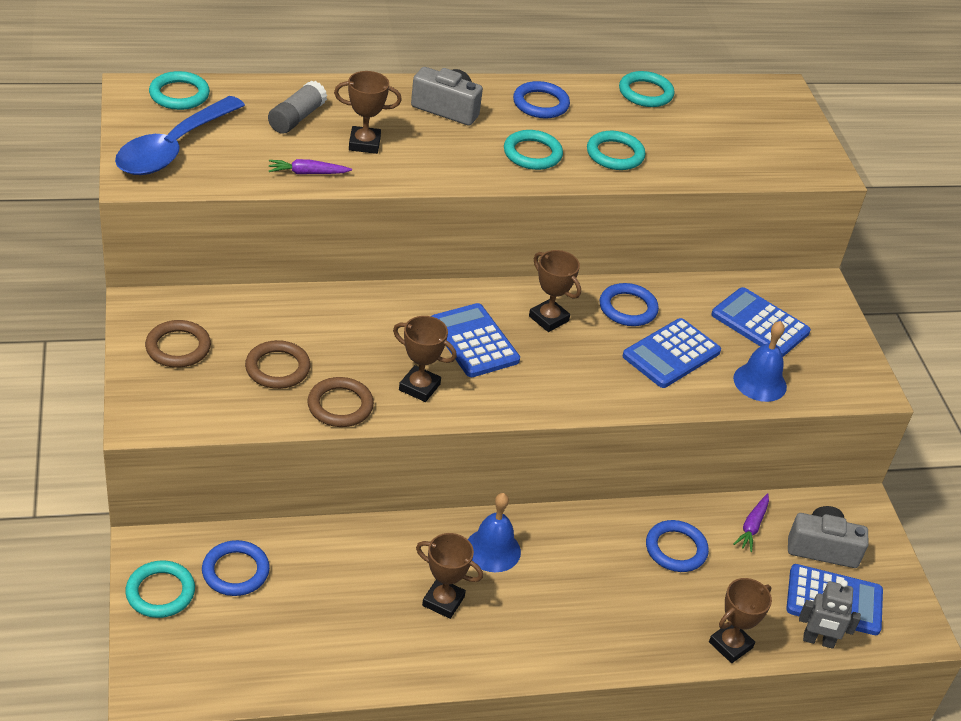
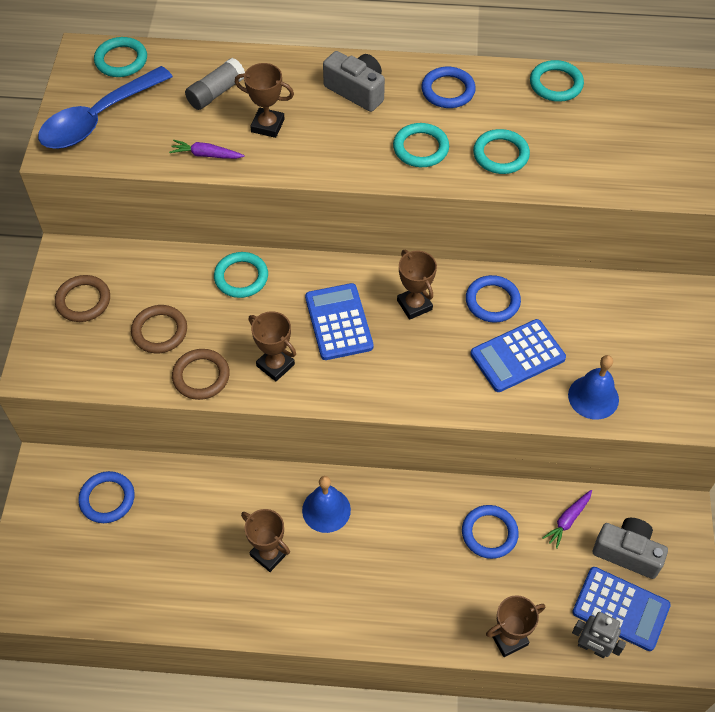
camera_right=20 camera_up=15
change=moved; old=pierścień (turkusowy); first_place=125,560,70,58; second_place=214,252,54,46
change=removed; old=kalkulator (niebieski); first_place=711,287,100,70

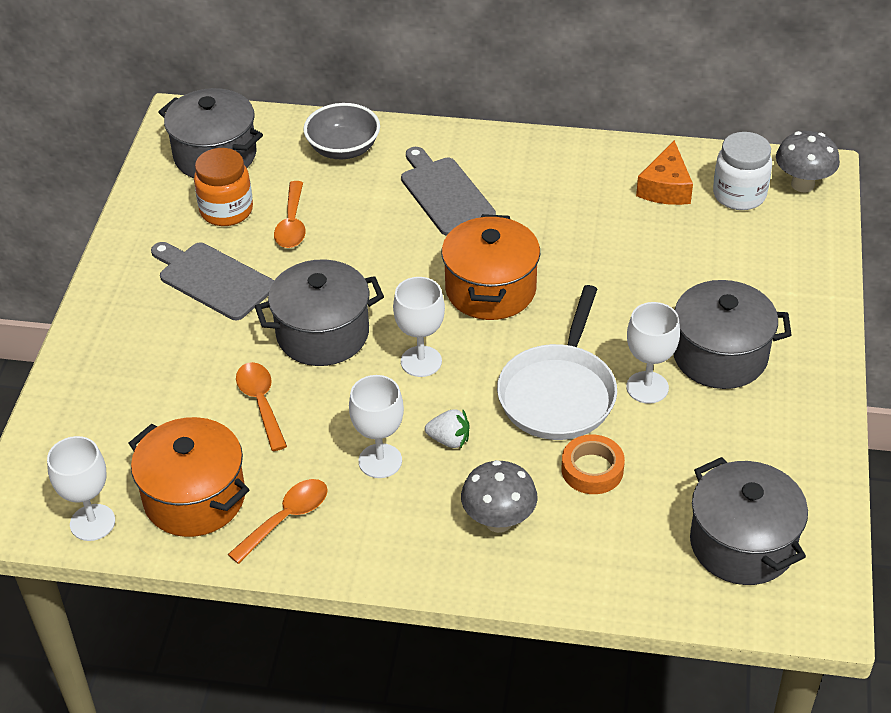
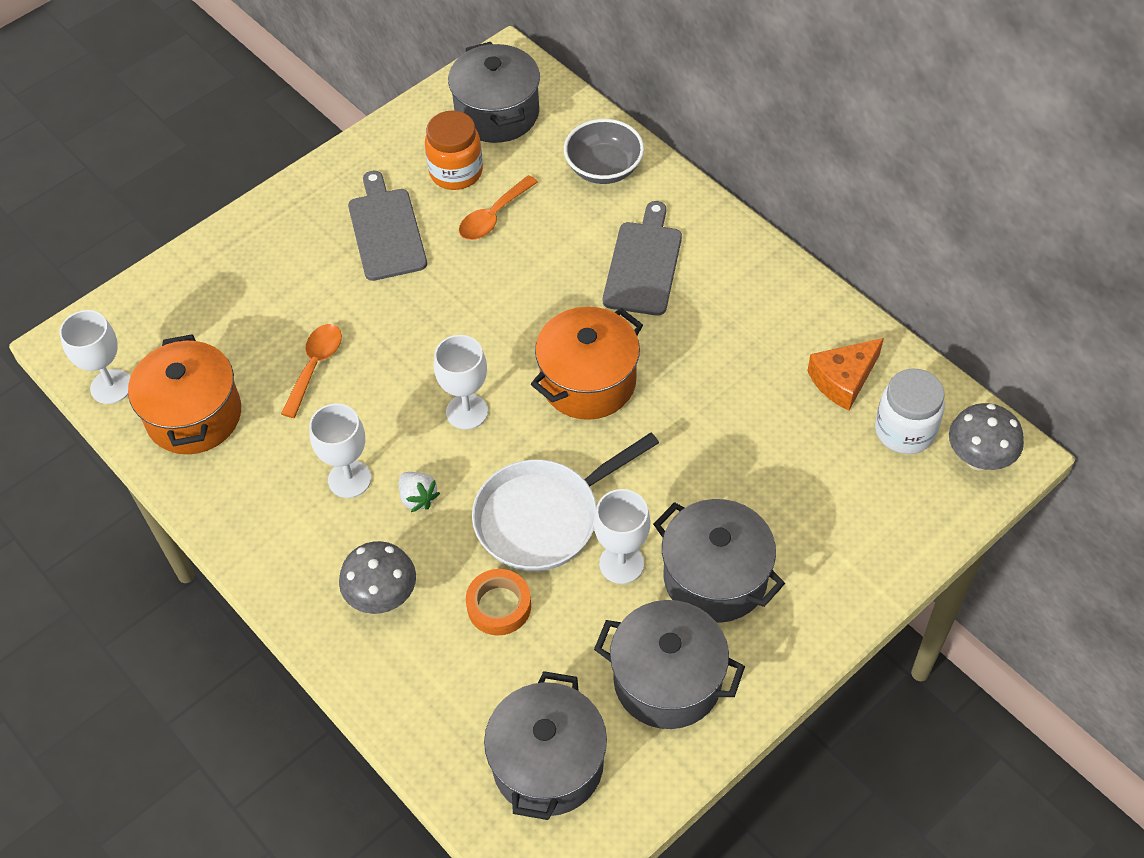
camera_right=40 camera_up=10
change=moved; old=garnek (szary); first_place=255,259,129,107; second_place=594,600,151,129
change=removed; old=łyżka (pomarańczowy); first_place=228,479,100,85

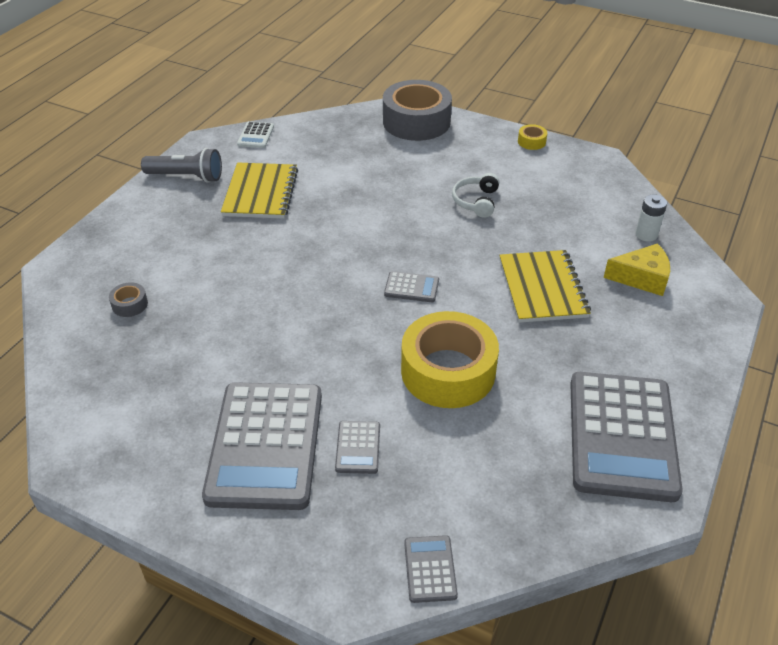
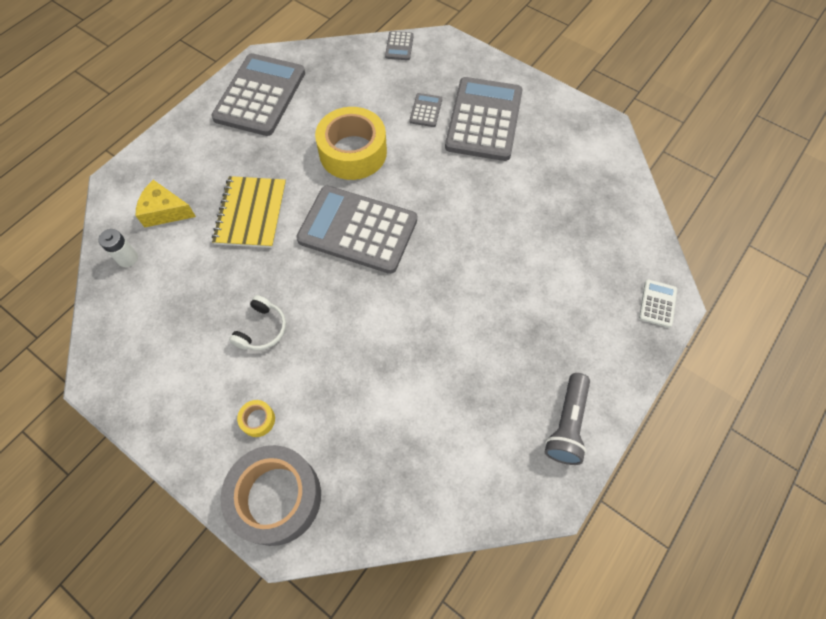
camera_right=-170 camera_up=20
change=moved; old=taśma klejąca (żółty); first_place=518,124,29,26; second_place=237,400,38,37
change=resized; old=kalkulator (szary); first_place=384,271,55,31; second_place=296,186,121,88; factor=2.41
change=turned; old=latarka (szary); first_place=141,148,81,35; second_place=545,373,45,92; degrees=-90
change=moved; old=kalkulator (biały); first_place=237,121,37,27; second_place=639,279,38,49
change=removed; old=taśma klejąca (szary); first_place=109,282,39,35
change=removed; old=zeszyt (żółty); first_place=221,162,77,57

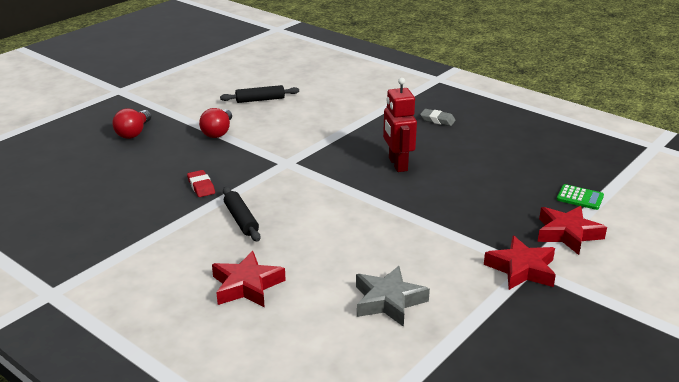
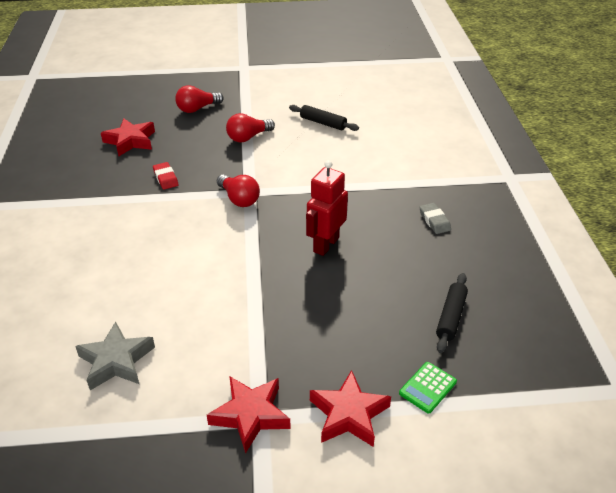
camera_right=45 camera_up=10
change=moved; old=gwiazda (czerwony); first_place=212,251,74,57; second_place=101,119,54,37
change=turned; old=gumka do mazania (czerwony); first_place=187,170,28,27; second_place=153,162,25,28; degrees=-45
change=added; new=żarówka (czerwony); second_place=217,175,43,32
change=turned; old=kalkulator (zielony); first_place=557,184,47,26; second_place=399,362,58,52; degrees=60
change=moved; old=wałek do ciasta (czarny); first_place=223,187,38,55; second_place=436,273,32,80

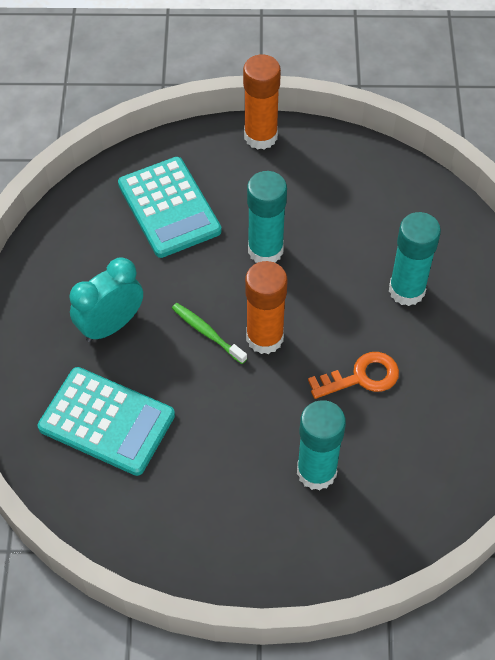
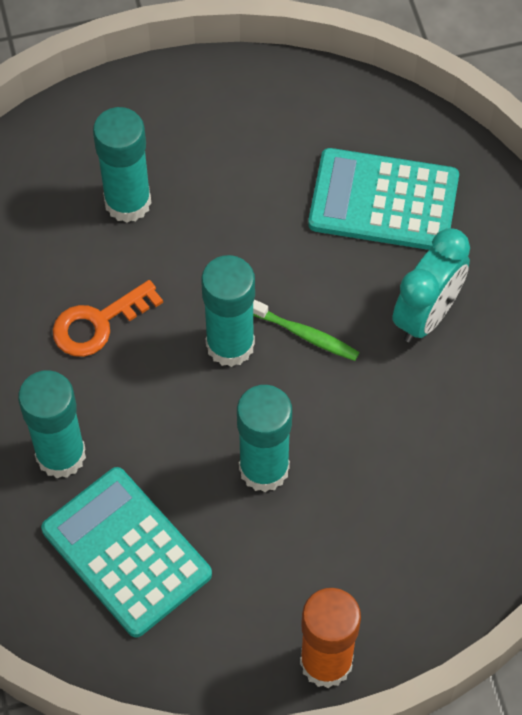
camera_right=165 camera_up=5
change=moved; old=kalkulator (turkusowy); first_place=118,157,103,101; second_place=41,467,171,171
change=recoloured; old=klej w sztyfcie (pomarańczowy); new=klej w sztyfcie (turkusowy); first_place=245,261,43,93; second_place=201,255,54,112

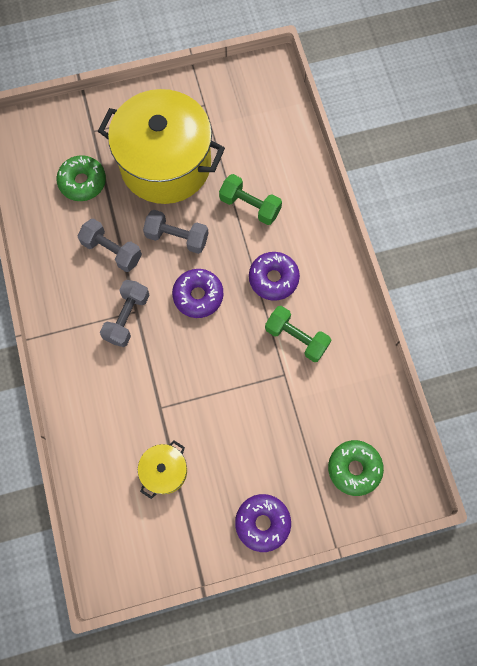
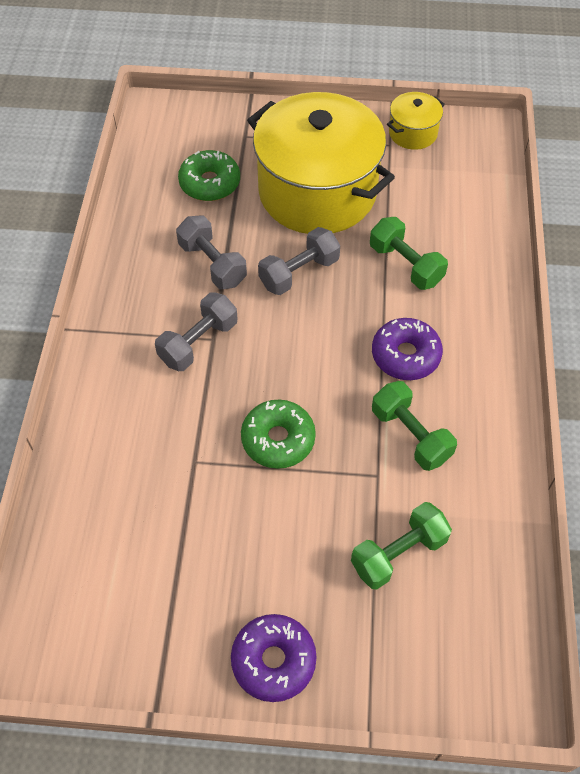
camera_right=20 camera_up=-15
change=moved; old=donut (zielony); first_place=328,440,56,56; second_place=241,400,75,69
change=turned; old=hantel (szary); first_place=143,210,66,44; second_place=258,227,82,68; degrees=-75
change=added; new=hantel (zielony); second_place=351,502,101,88
change=moved; old=garnek (żółty); first_place=138,441,49,58; second_place=387,92,58,58
change=removed; old=donut (fioletowy); first_place=172,269,51,49

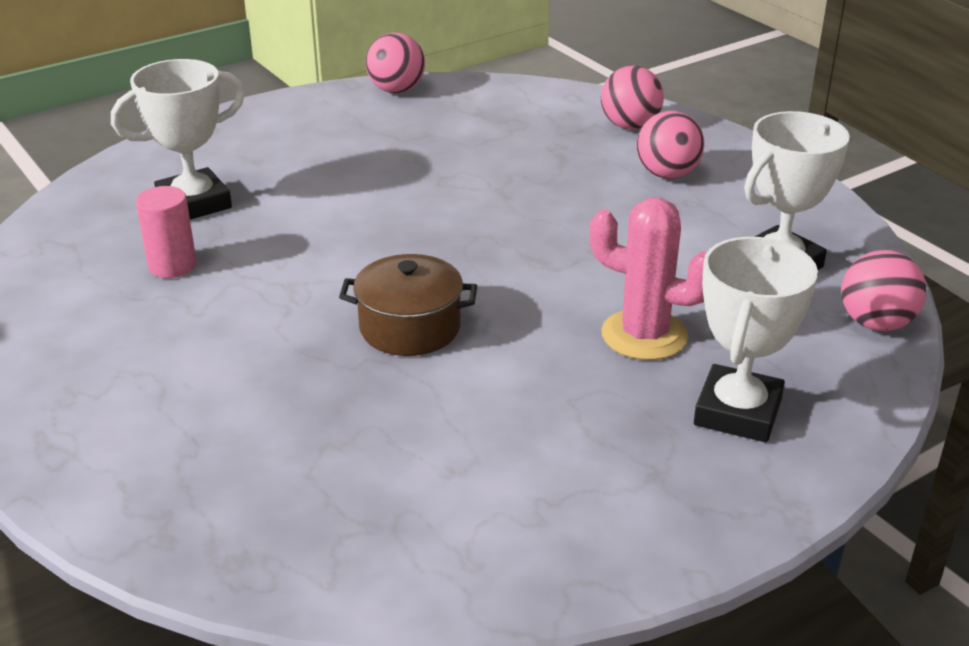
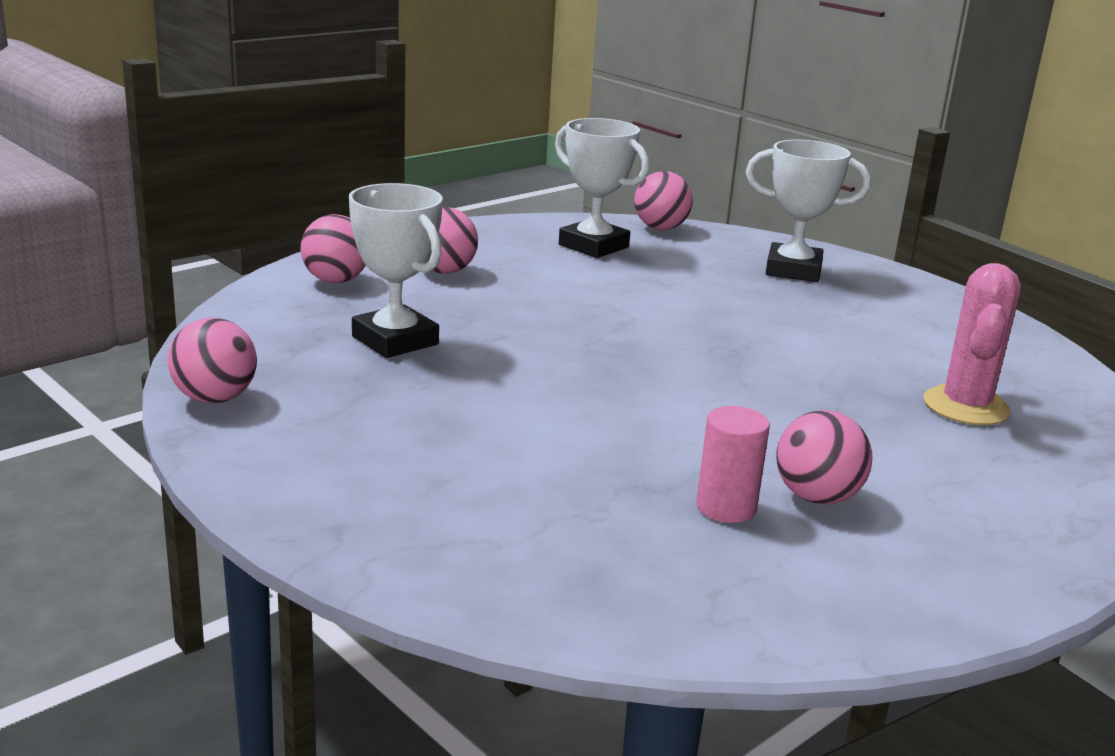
camera_right=-100 camera_up=-10
change=moved; old=puchar (biały); first_place=111,59,134,161; second_place=349,183,94,175
change=added; new=piłka (różowy); second_place=776,410,96,94
change=moved; old=kaktus (różowy); first_place=590,198,117,162; second_place=923,263,98,162
change=removed; old=garnek (brązowy); first_place=339,254,138,102

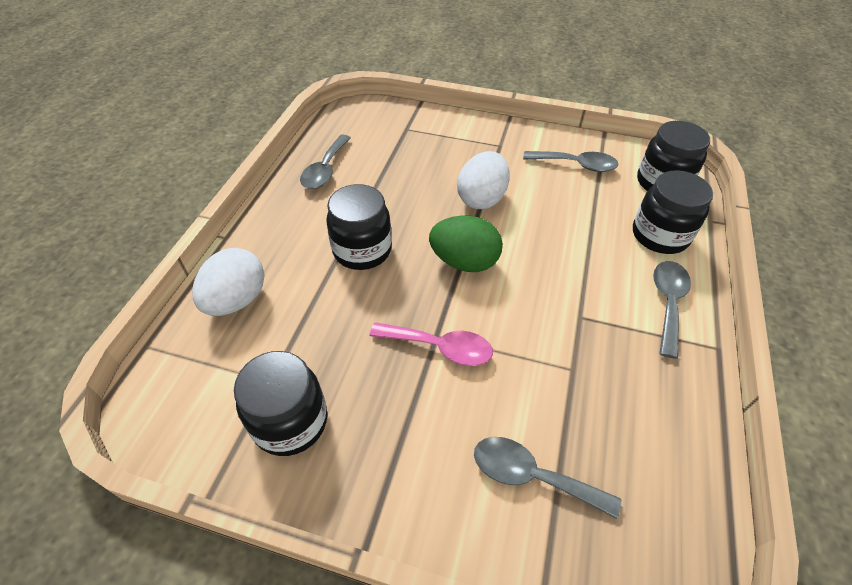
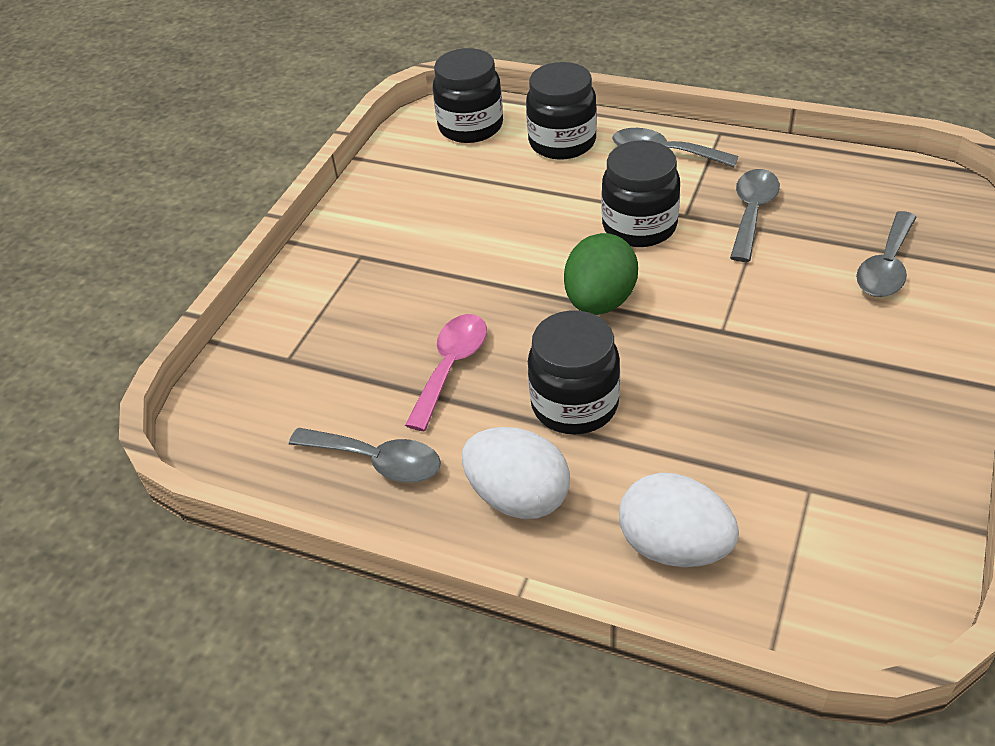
camera_right=-80 camera_up=-5
change=moved; old=łyżka (różowy); first_place=370,322,123,44; second_place=405,314,82,117
change=moved; old=jajko (biały); first_place=457,151,53,58; second_place=462,427,108,92
change=moved; old=słoik (czarny); first_place=234,351,93,105; second_place=602,140,78,107
change=moved; old=łyżka (szary); first_place=523,151,96,21; second_place=730,169,50,93

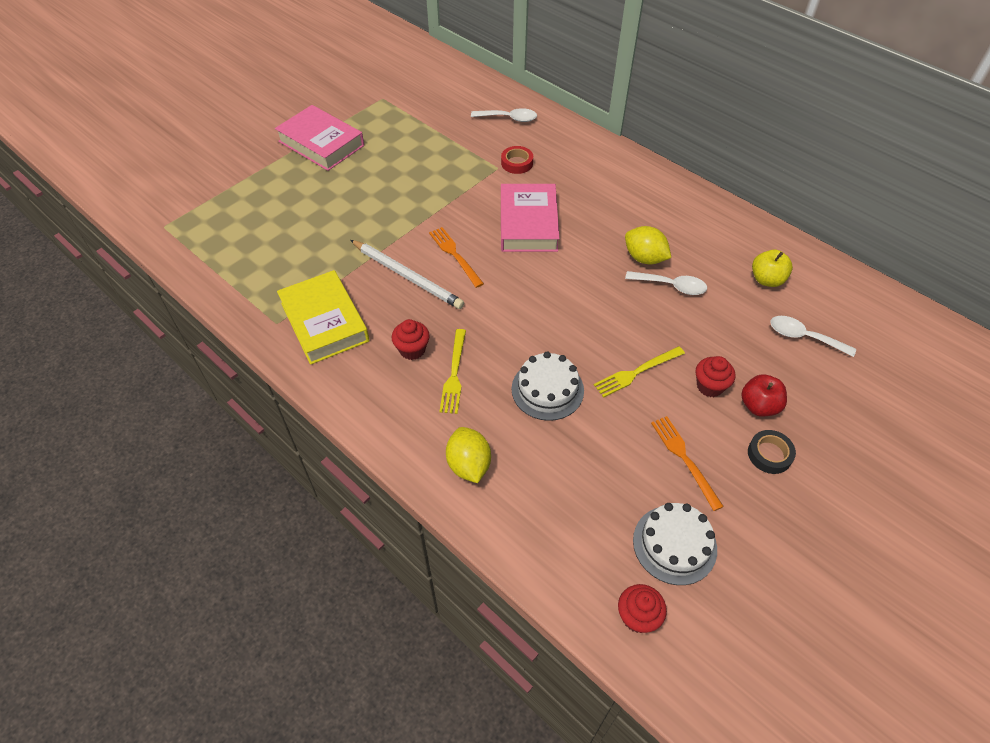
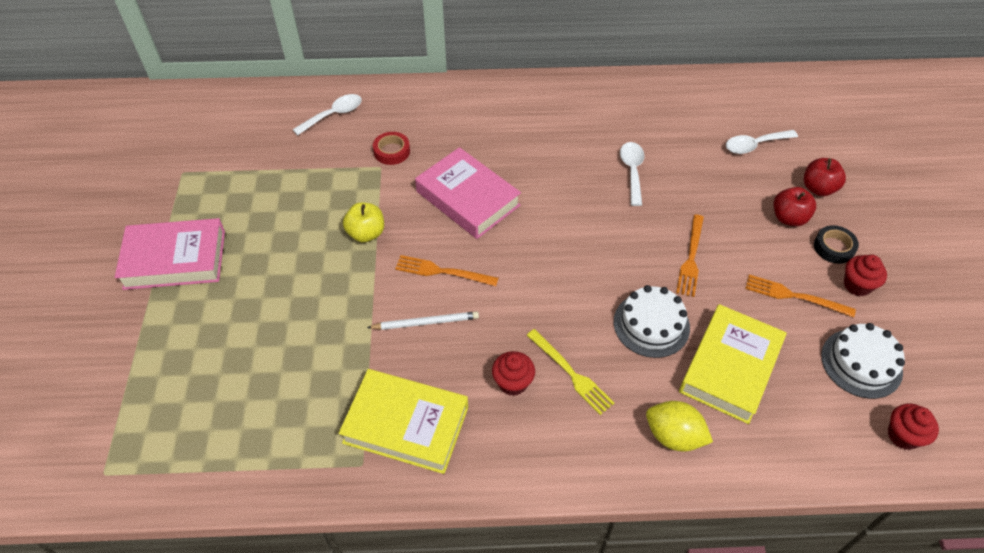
camera_right=-45 camera_up=0
change=moved; old=jabłko (żółty); first_place=752,250,41,37; second_place=343,202,41,40
change=resized; old=ołówek (biały); first_place=350,240,114,69; second_place=367,311,112,19; factor=0.65
change=turned; old=łyżka (biały); first_place=625,271,82,24; second_place=620,142,24,64; degrees=-60
change=recoloured; old=widelec (żółty); new=widelec (pomarańczowy); first_place=594,346,91,52; second_place=676,215,28,82
change=added; new=książka (żółty); second_place=679,304,108,120
change=added; new=jabłko (czerwony); second_place=804,158,42,38
change=moved; old=muffinka (czerwony); first_place=695,356,40,41; second_place=844,255,43,41
change=removed; old=cytryna (żółty); first_place=625,226,46,38

